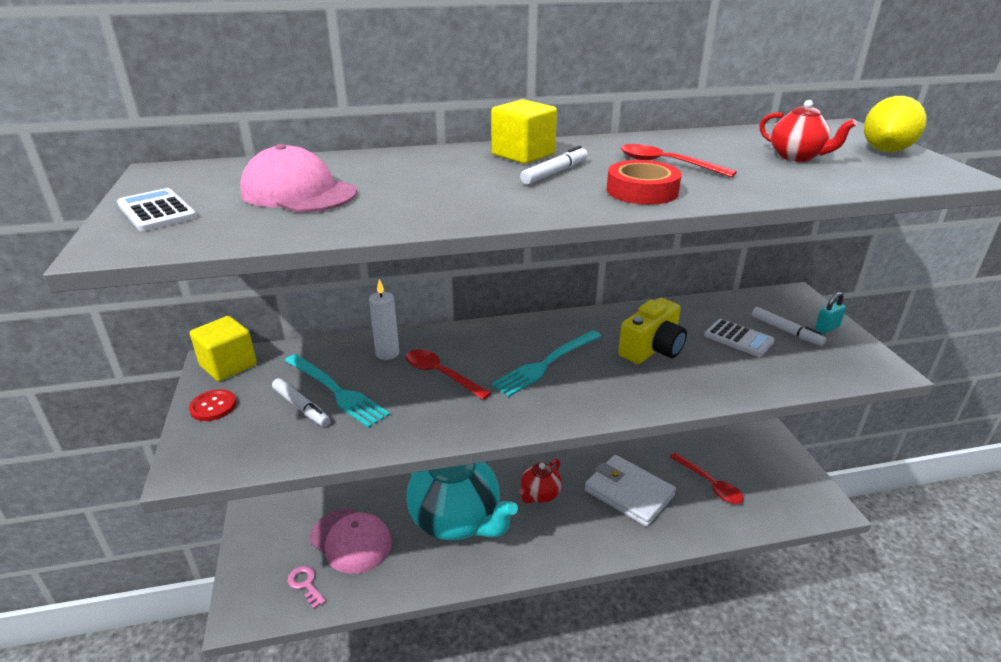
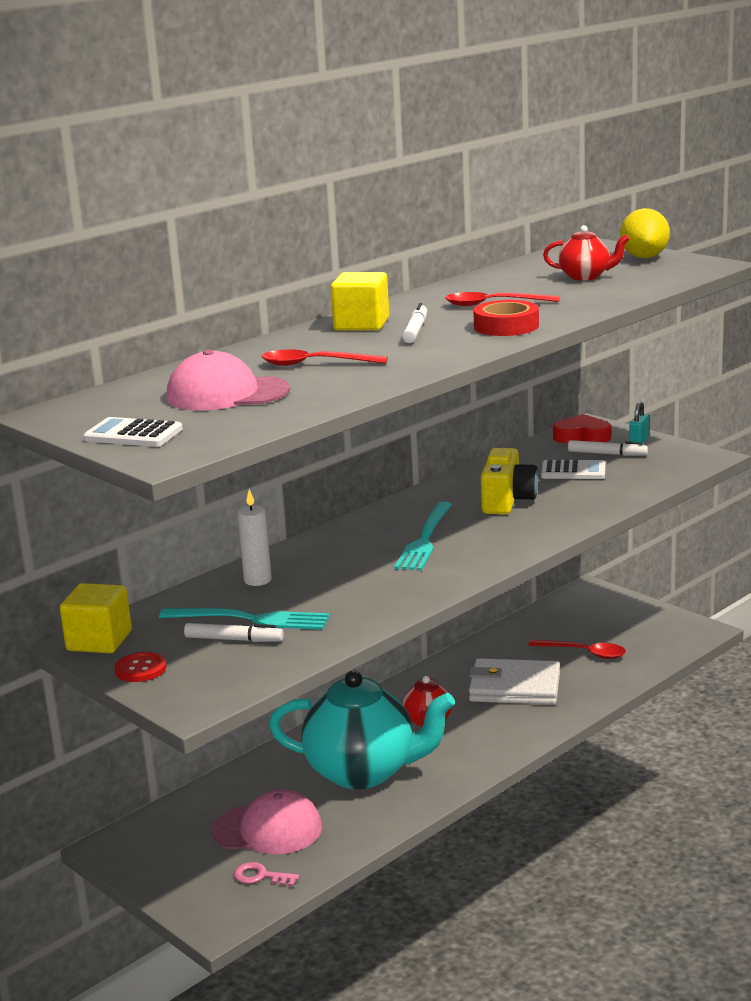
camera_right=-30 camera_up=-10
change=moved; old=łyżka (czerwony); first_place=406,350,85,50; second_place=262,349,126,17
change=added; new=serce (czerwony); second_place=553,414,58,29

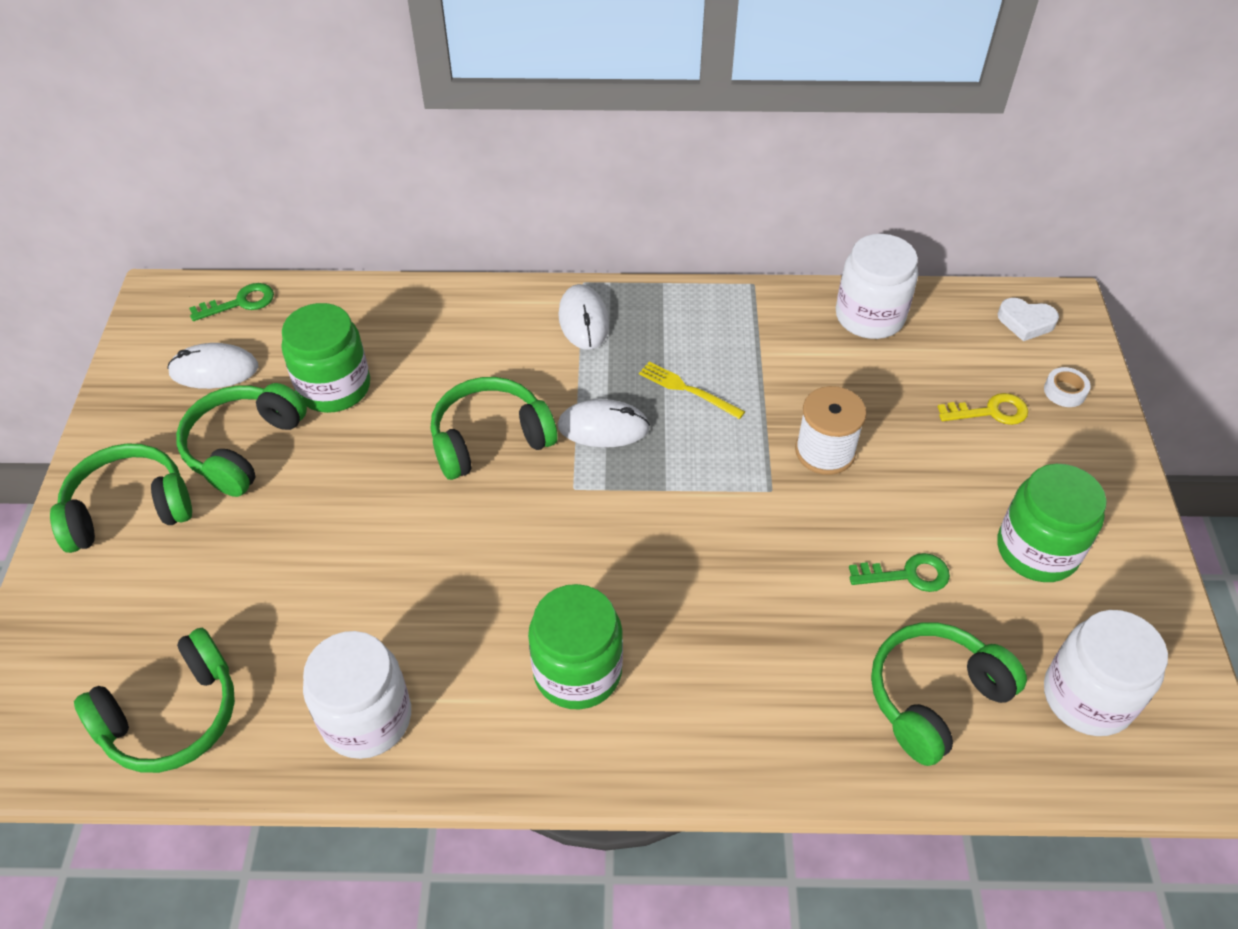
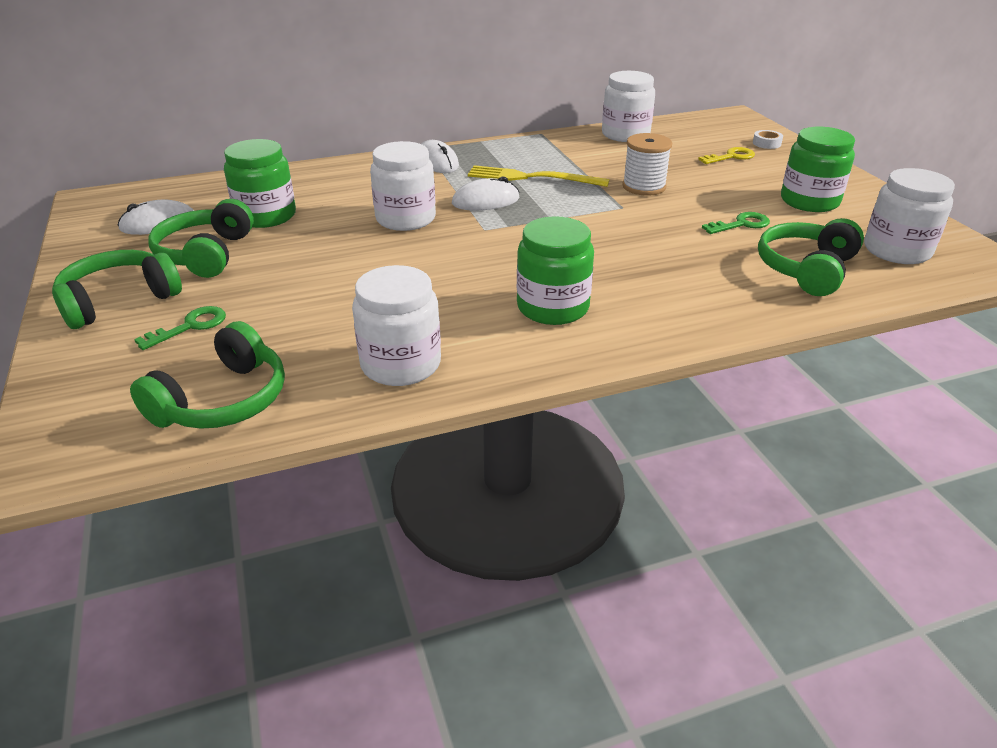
camera_right=-20 camera_up=-15
change=moved; old=klucz (zielony); first_place=189,283,85,38; second_place=134,306,92,44
change=replaced; old=słuchawki (zielony); new=słoik (biały); first_place=431,377,126,103; second_place=370,141,66,90
change=resized; old=widelec (żółty); first_place=639,361,106,58; second_place=468,165,141,22; factor=1.66
change=removed; old=serce (biały); first_place=998,298,61,43

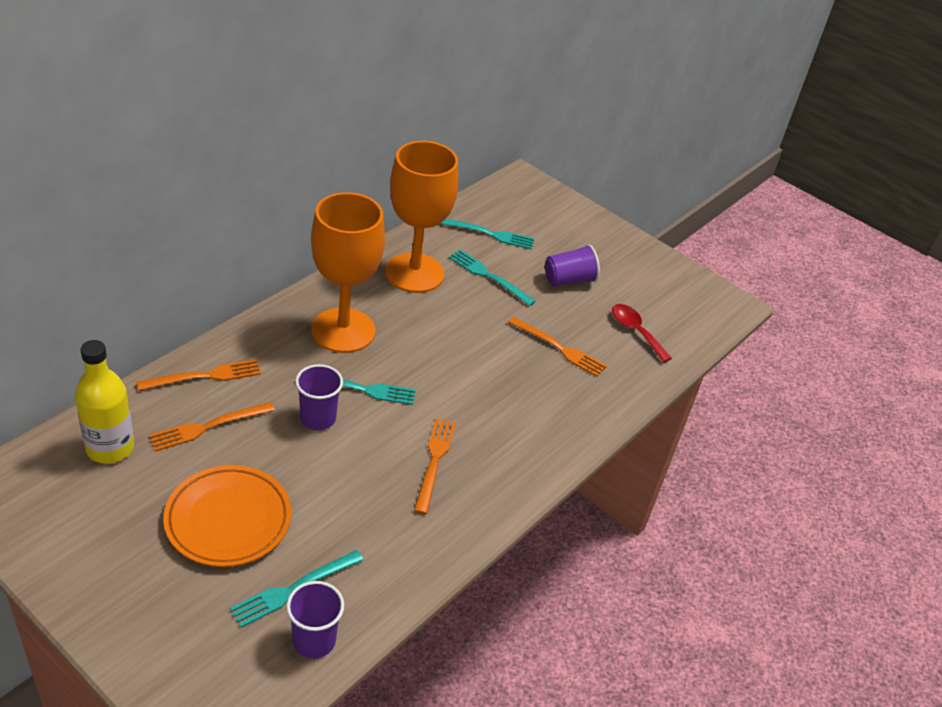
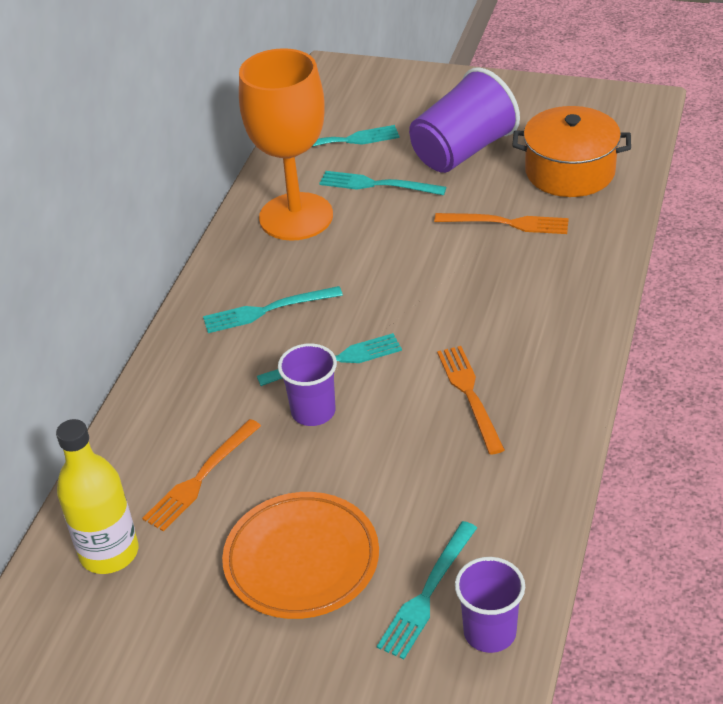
camera_right=-15 camera_up=0
change=replaced; old=kielich (pomarańczowy); new=widelec (turkusowy); first_place=311,192,74,161; second_place=203,286,140,47
change=resized; old=szklanka (fioletowy); first_place=545,244,55,42; second_place=409,67,111,106; factor=1.64
change=replaced; old=łyżka (czerwony); new=garnek (pomarańczowy); first_place=612,304,60,59; second_place=512,106,119,91
change=removed; old=widelec (pomarańczowy); first_place=137,359,124,32

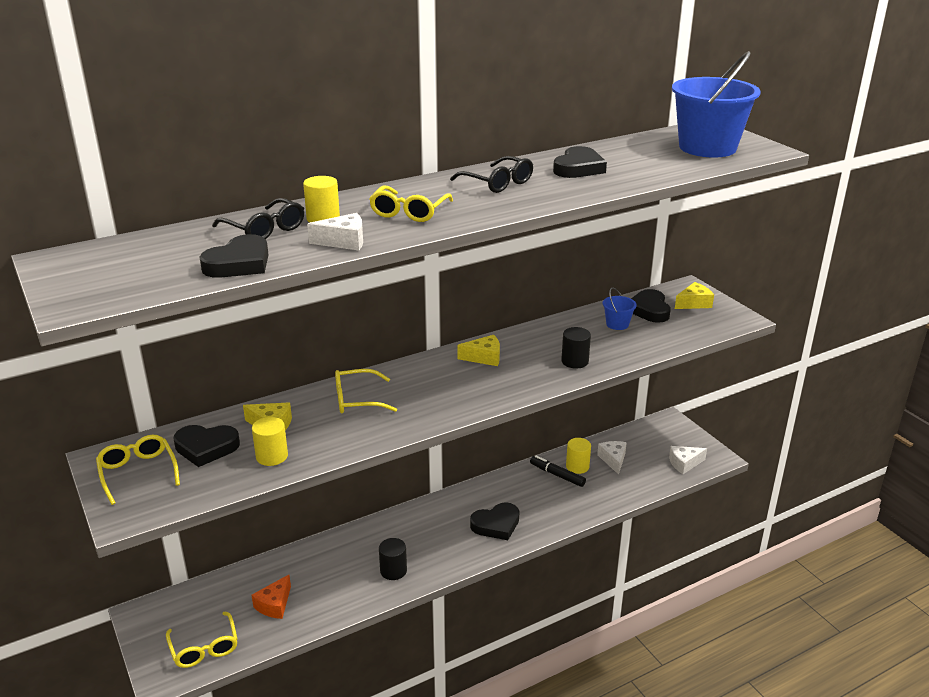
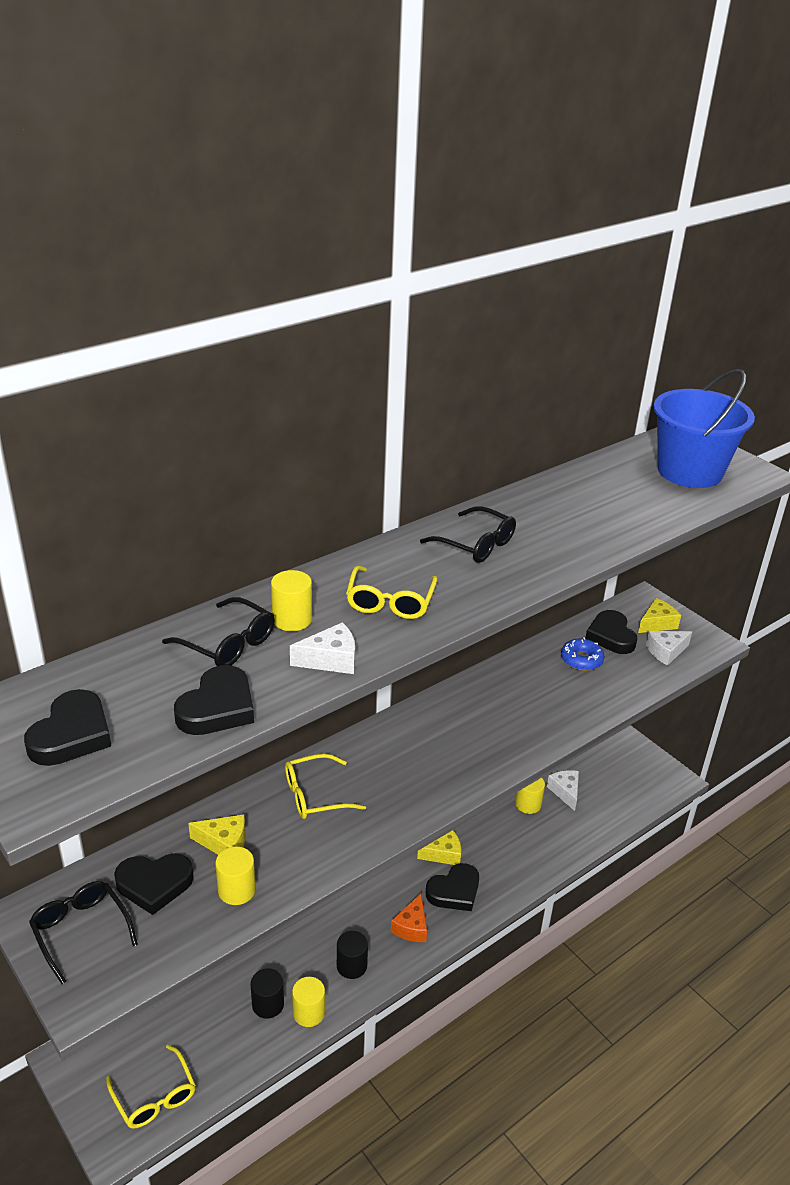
camera_right=-10 camera_up=5
change=moved; old=serce (czarny); first_place=553,146,54,32; second_place=24,689,87,77
change=recoloured; old=okulary (żółty); new=okulary (czarny); first_place=96,435,84,70; second_place=29,881,109,103
change=moved; old=walec (czarny); first_place=561,327,30,42; second_place=251,968,33,51
change=added; new=walec (żółty); second_place=292,977,33,50
change=moved; old=ser (pomarańczowy); first_place=252,575,39,44; second_place=391,893,36,49
change=moved; old=ser (żółty); first_place=458,335,42,31; second_place=417,830,44,35
change=replaced; old=wiadro (niebieski); new=donut (niebieski); first_place=603,288,34,42; second_place=561,637,44,34
change=moved; old=ser (biały); first_place=669,446,38,28; second_place=646,631,46,35
change=removed; old=flamaster (czarny); first_place=530,456,56,31

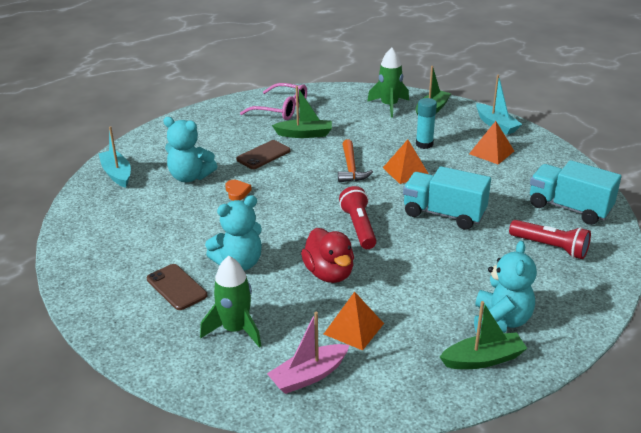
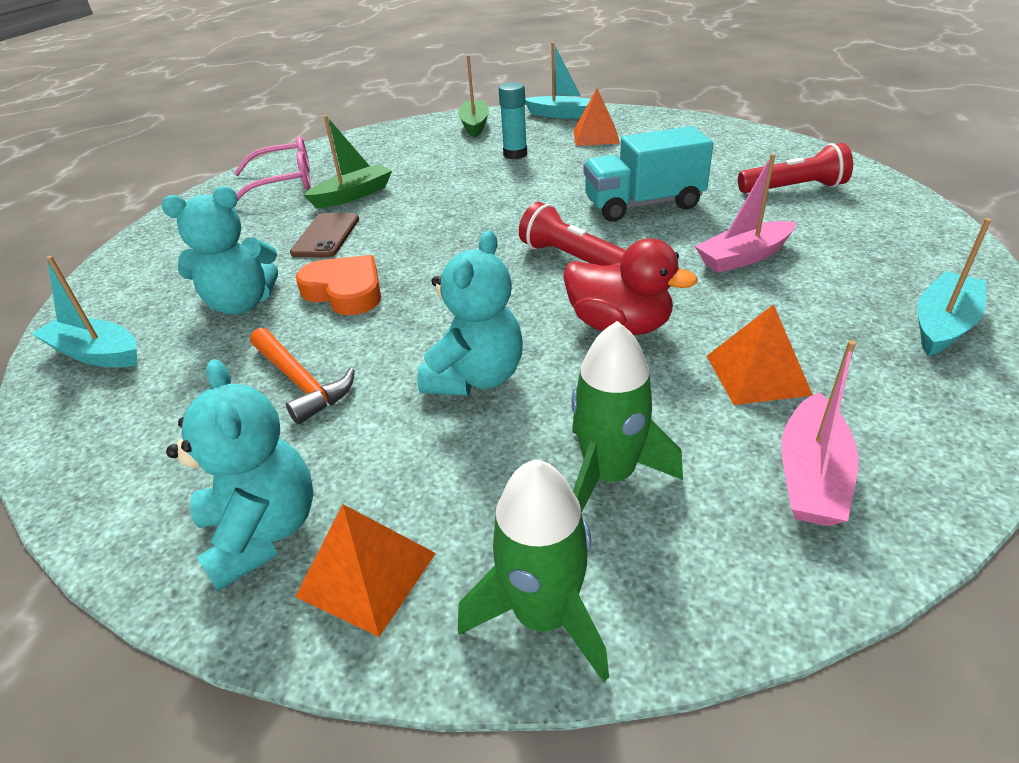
camera_right=-35 camera_up=5
change=moved; old=miś (turkusowy); first_place=474,241,63,92; second_place=166,359,147,232
change=moved; old=młotek (pomarańczowy); first_place=338,139,35,43; second_place=250,328,105,96
change=moved; old=piramida (pomarańczowy); first_place=383,140,46,44; second_place=295,504,141,133
change=resized; old=serce (pomarańczowy); first_place=225,180,27,21; second_place=296,255,85,60; factor=1.79
change=moved; old=rakieta (zielony); first_place=367,48,42,70; second_place=458,459,151,223
change=added; new=łódka (różowy); second_place=695,154,101,119
change=recoloured; old=łódka (zielony); new=łódka (turkusowy); first_place=440,301,87,68; second_place=917,218,74,138
change=removed; old=telefon (brązowy); first_place=147,264,60,46
change=removed; old=ciężarówka (turkusowy); first_place=530,160,91,65

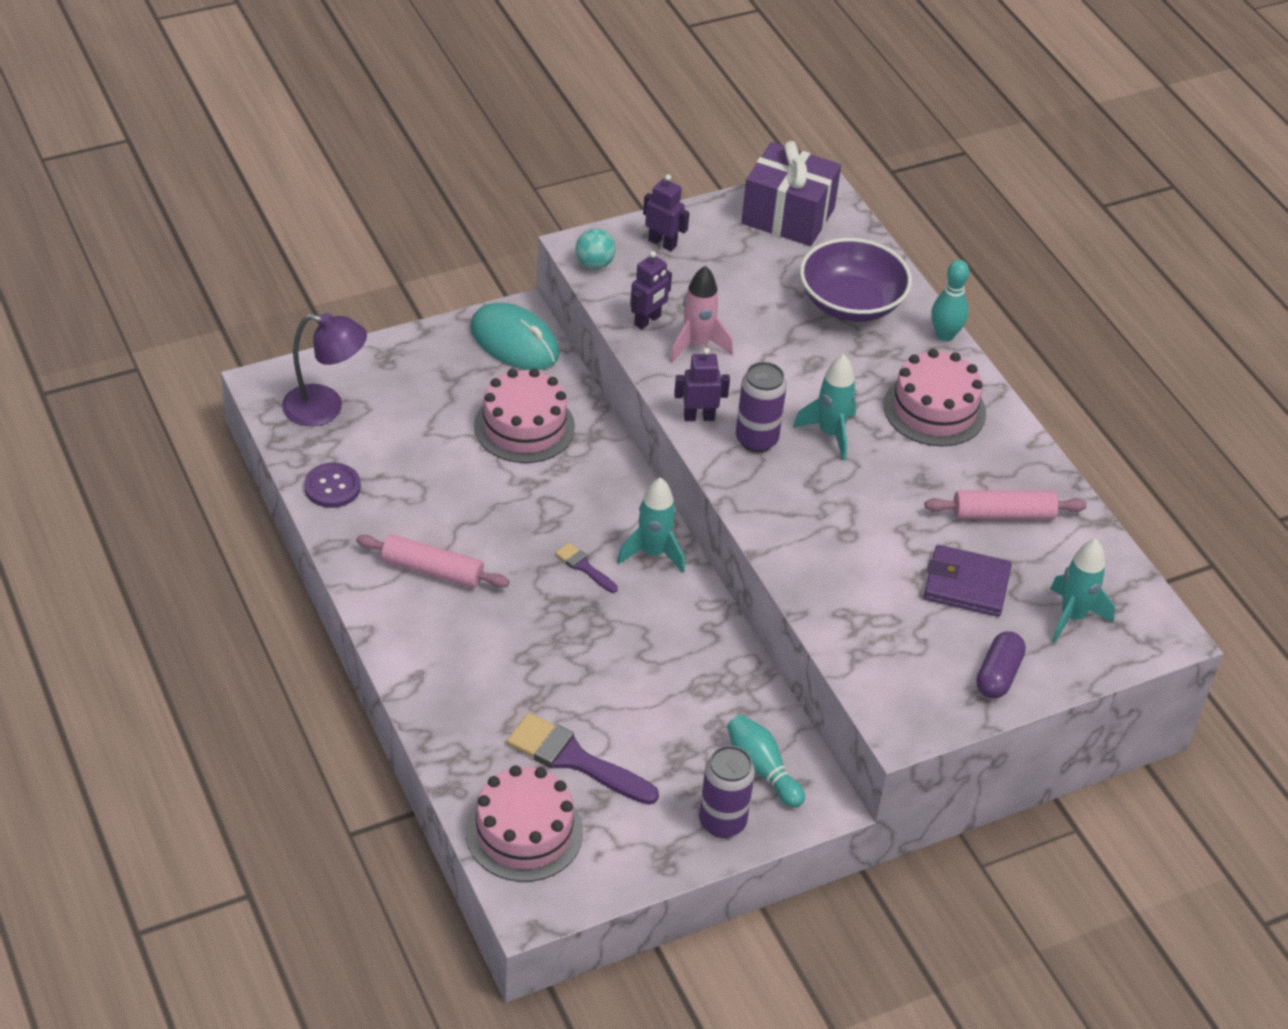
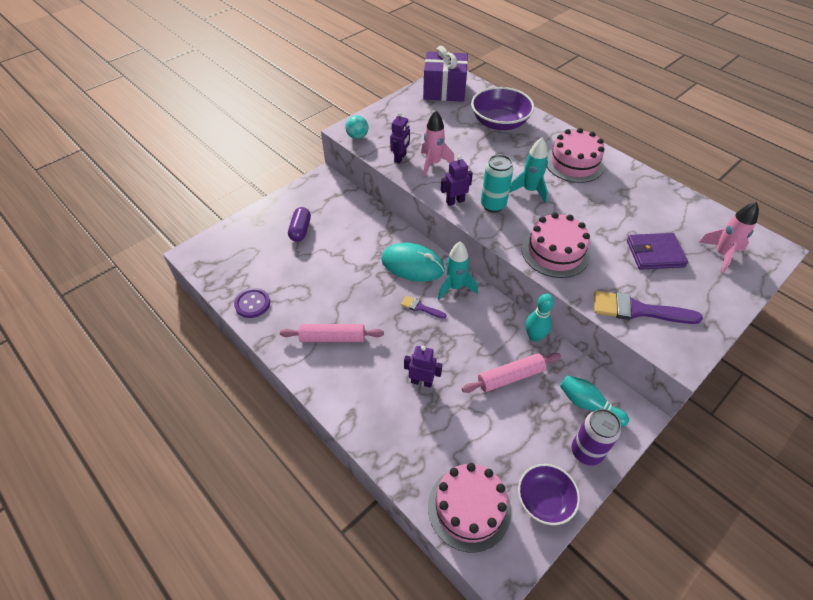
camera_right=-15 camera_up=5
change=moved; old=kapsułka (fioletowy); first_place=976,631,50,67; second_place=288,207,23,35
change=moved; old=myszka (turkusowy); first_place=470,303,89,67; second_place=381,243,64,39
change=moved; old=robot (fioletowy); first_place=643,174,46,77; second_place=404,346,38,42
change=moved; old=wałek do ciasta (różowy); first_place=924,491,163,29; second_place=462,353,99,40
change=recoloured; old=puszka (fioletowy); new=puszka (turkusowy); first_place=736,362,51,90; second_place=481,155,32,57
change=added; new=miska (fioletowy); second_place=518,464,62,61
change=moved; old=tort (różowy); first_place=474,368,101,95; second_place=522,212,68,66
change=moved; old=kręgiel (turkusowy); first_place=931,260,39,81; second_place=526,294,28,48
change=moved; old=pędzel (fioletowy); first_place=506,713,153,92; second_place=594,291,109,33
change=recoloured; old=rakieta (turkusowy); new=rakieta (różowy); first_place=1050,539,65,103; second_place=699,202,60,71
change=removed; old=lampka (fioletowy); first_place=282,313,85,113

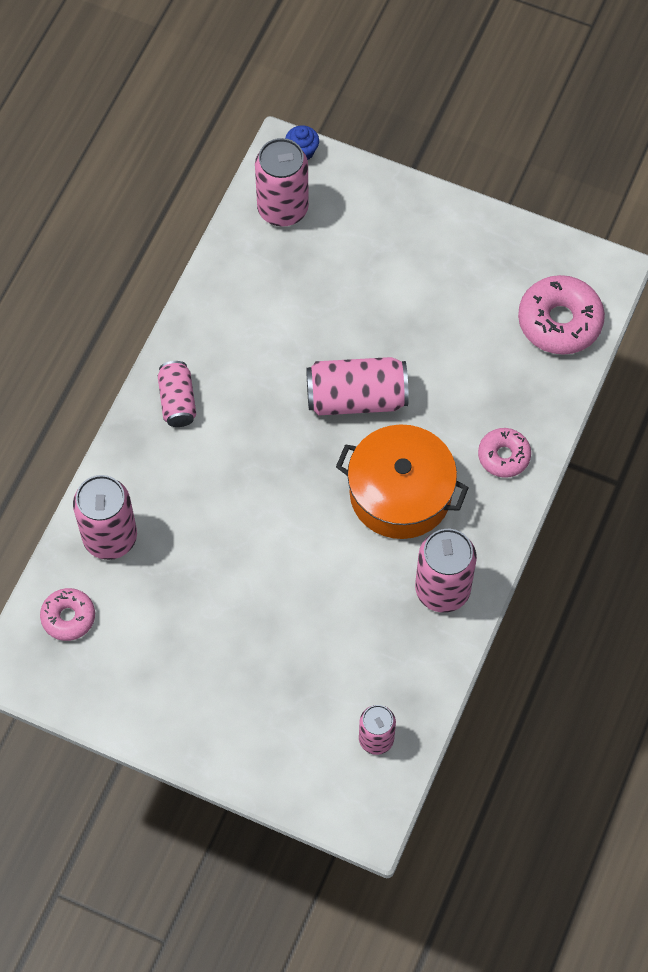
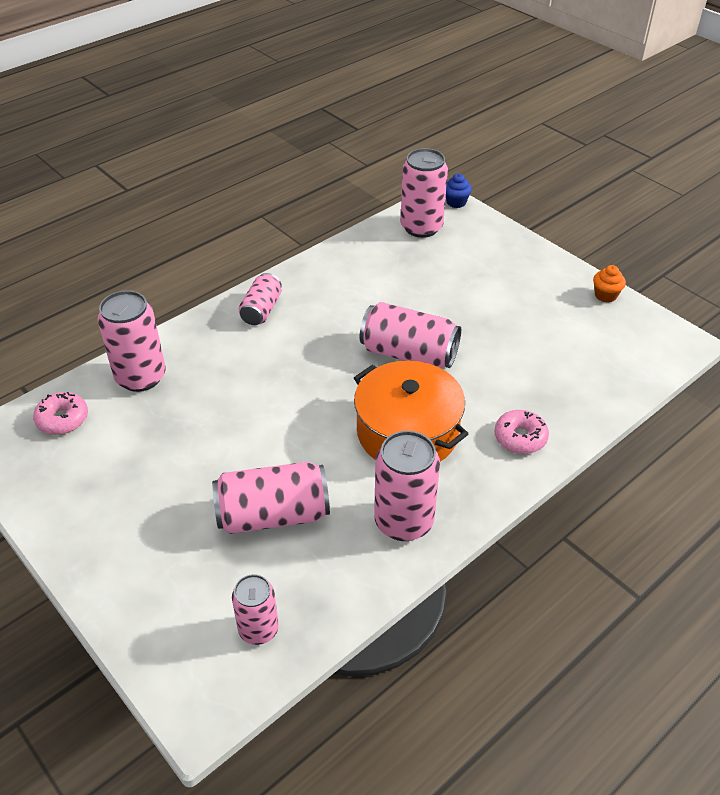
camera_right=25 camera_up=-20
change=added; new=puszka (różowy); second_place=212,462,118,72
change=added; new=muffinka (pomarańczowy); second_place=593,265,33,38
change=removed; old=donut (różowy); first_place=518,275,87,80

